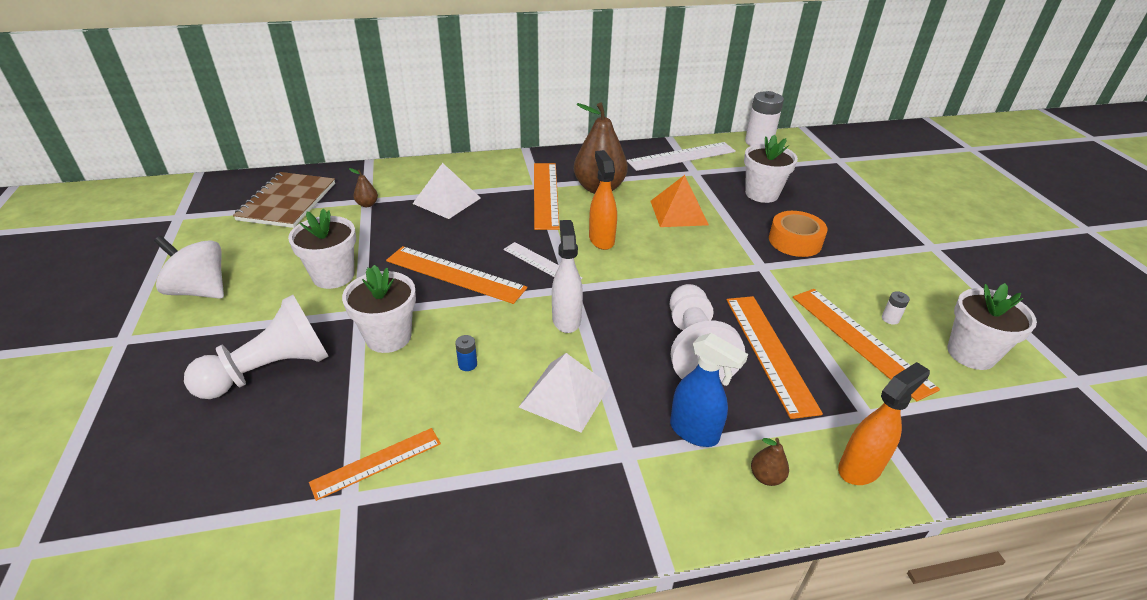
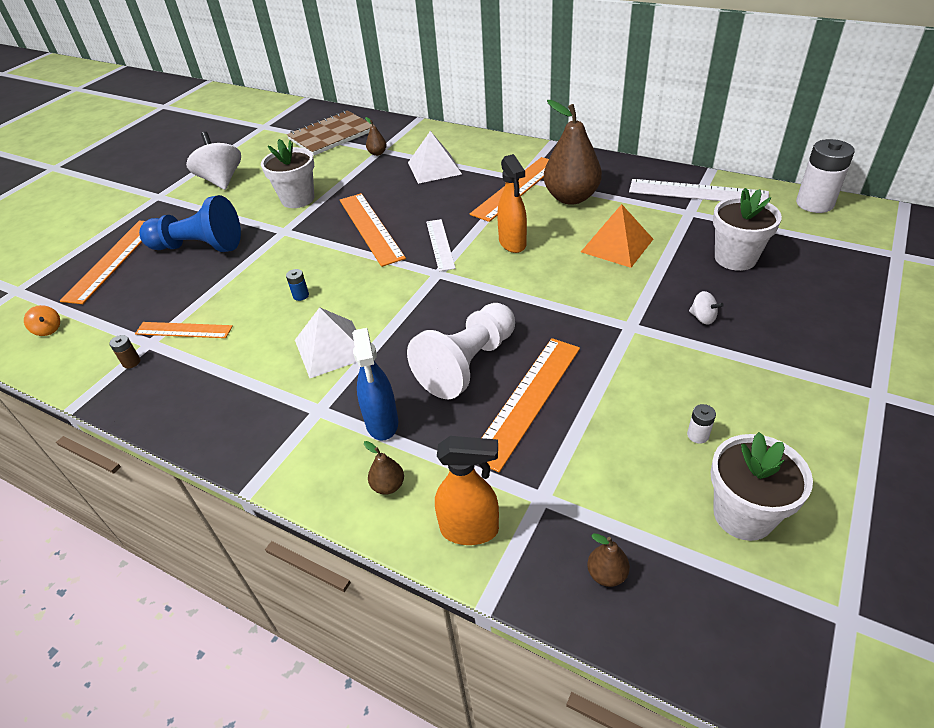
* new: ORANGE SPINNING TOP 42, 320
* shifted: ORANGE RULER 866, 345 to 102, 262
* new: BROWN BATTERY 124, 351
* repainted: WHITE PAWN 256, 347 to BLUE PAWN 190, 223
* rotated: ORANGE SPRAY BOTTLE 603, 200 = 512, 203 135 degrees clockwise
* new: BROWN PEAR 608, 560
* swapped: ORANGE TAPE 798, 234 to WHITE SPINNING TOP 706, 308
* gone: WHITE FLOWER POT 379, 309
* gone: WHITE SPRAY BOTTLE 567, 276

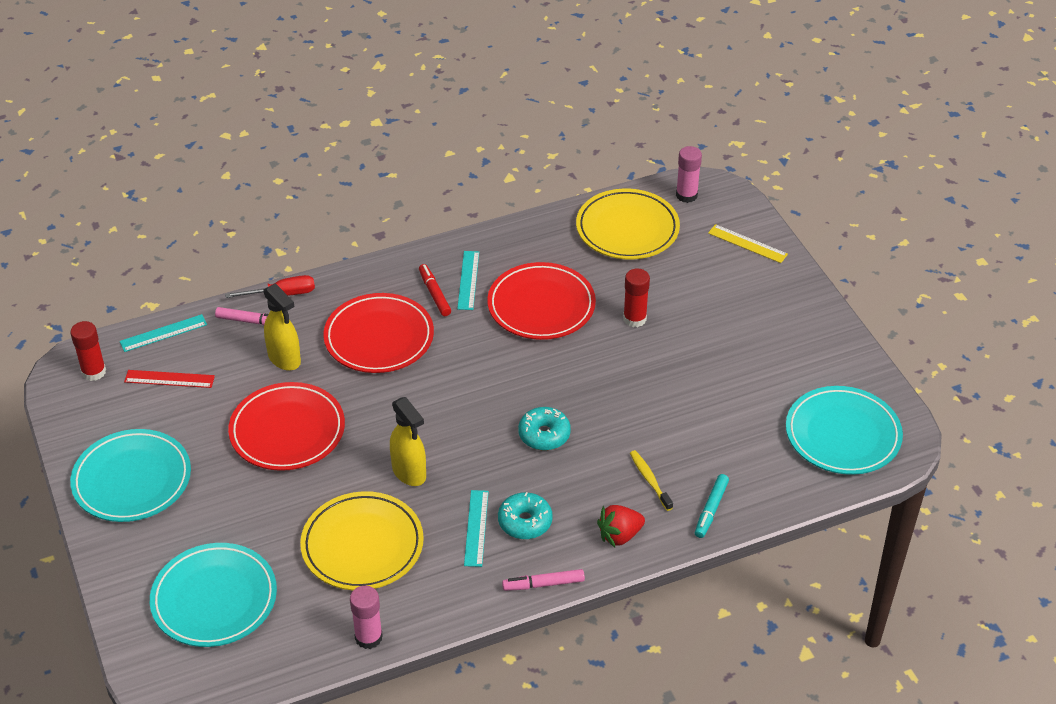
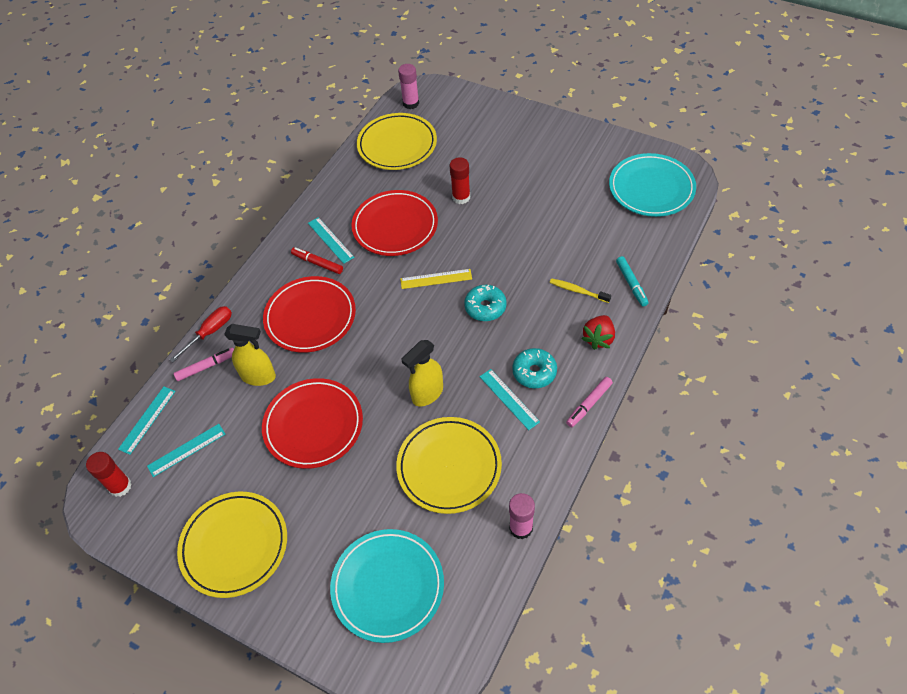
* repainted: RED RULER 169, 379 to TURQUOISE RULER 186, 450
* repainted: TURQUOISE PLATE 130, 475 to YELLOW PLATE 232, 545
* shifted: YELLOW RULER 748, 243 to 436, 279
* rotated: YELLOW SPRAY BOTTLE 408, 441 = 422, 373 120 degrees clockwise

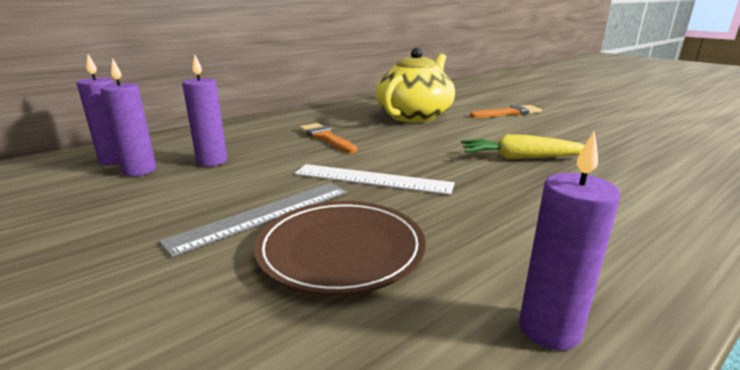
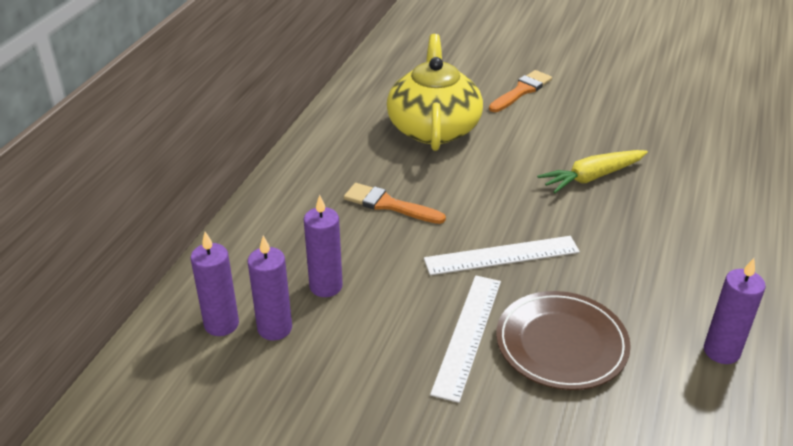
* repainted: GREY RULER 253, 220 to WHITE RULER 465, 339

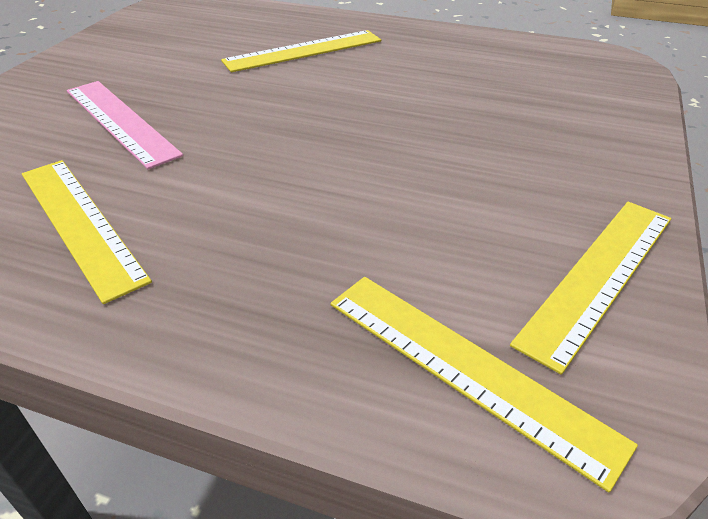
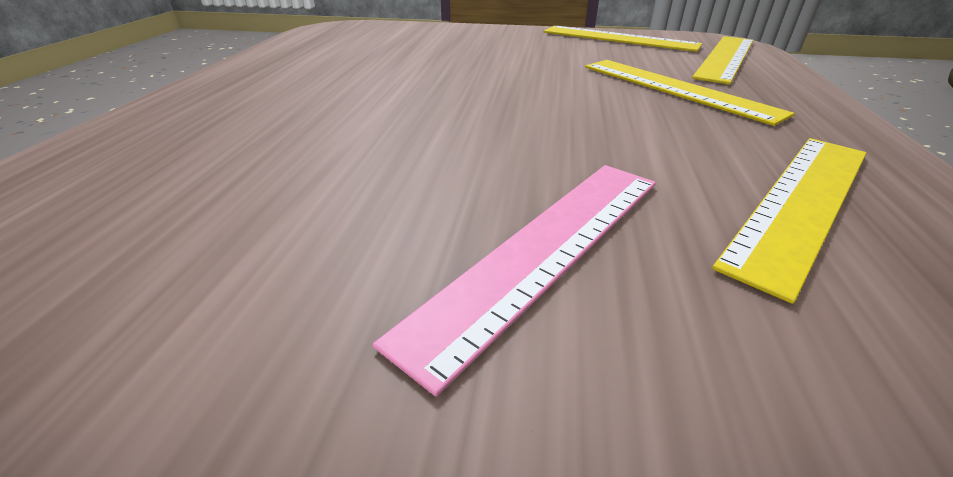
* shifted: YELLOW RULER 301, 51 to 690, 93

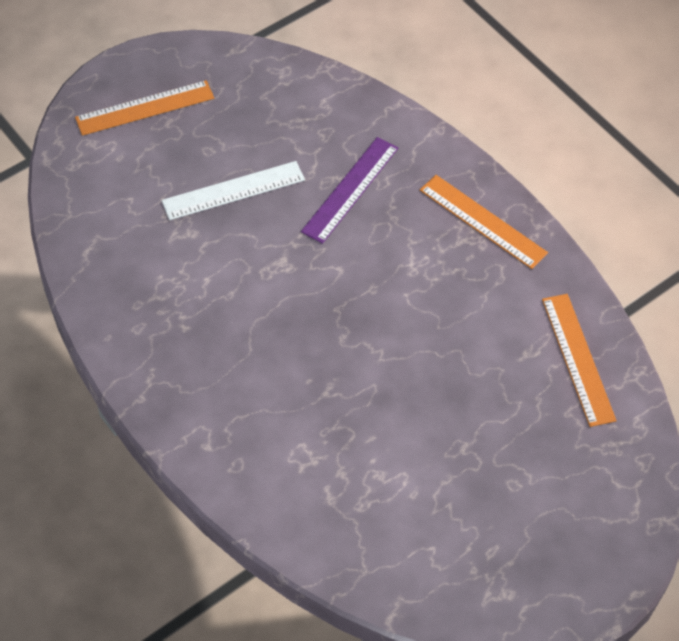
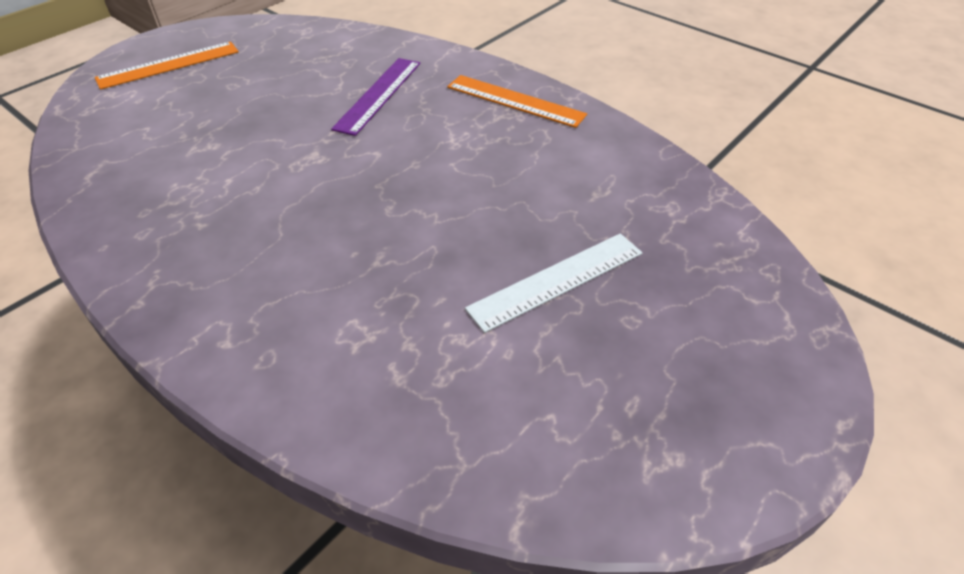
* shifted: WHITE RULER 233, 190 to 553, 283
* gone: ORANGE RULER 579, 360

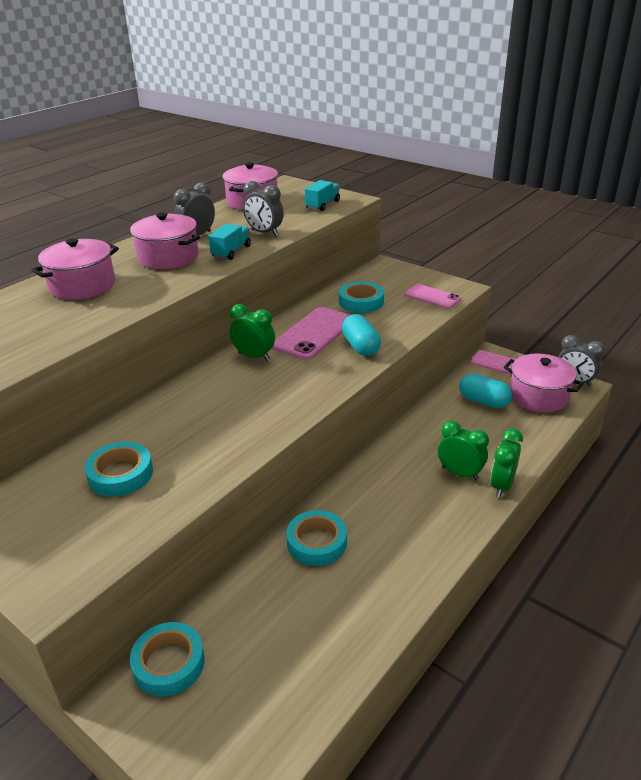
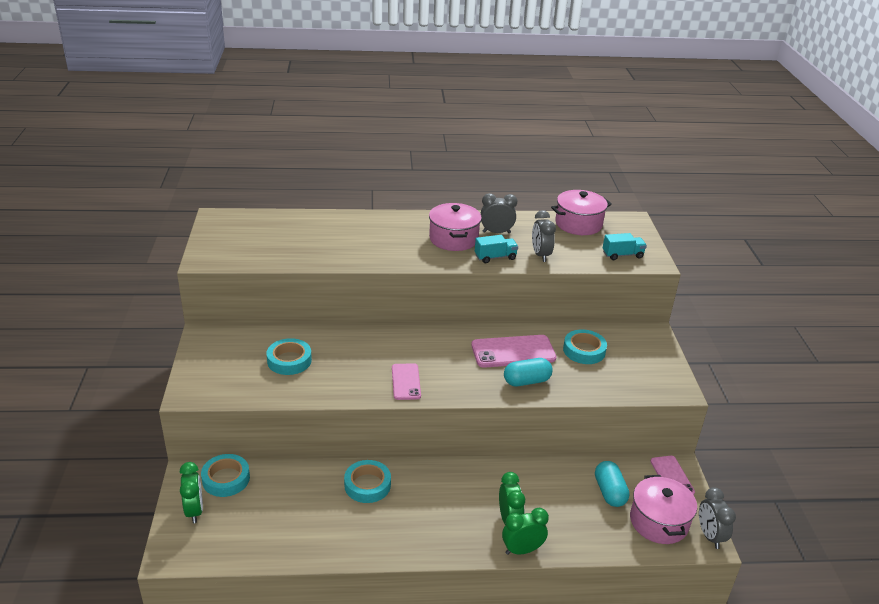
* shifted: GREEN CLOCK 252, 332 to 191, 492
* shifted: PINK PHONE 433, 296 to 406, 381
* rotated: TURQUOISE CAPSULE 361, 335 = 528, 372 45 degrees clockwise
* gone: PINK POT 75, 269

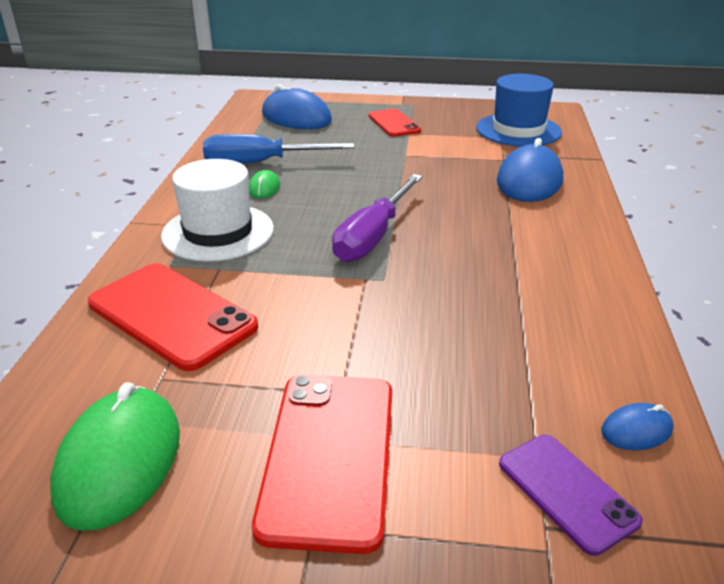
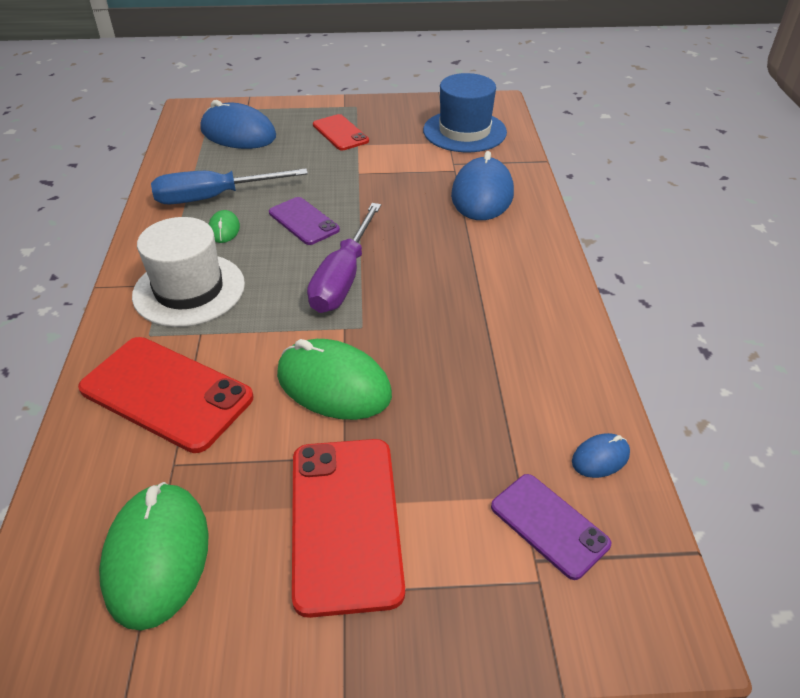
* new: PURPLE PHONE 304, 221
* new: GREEN MOUSE 334, 379

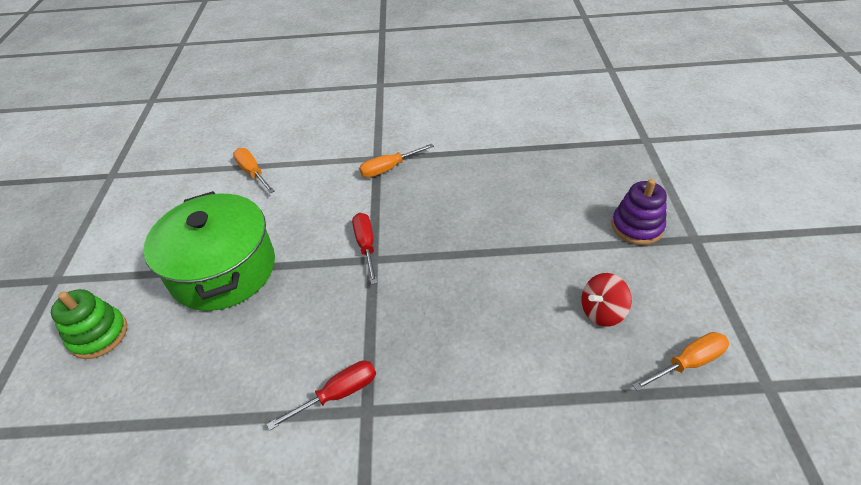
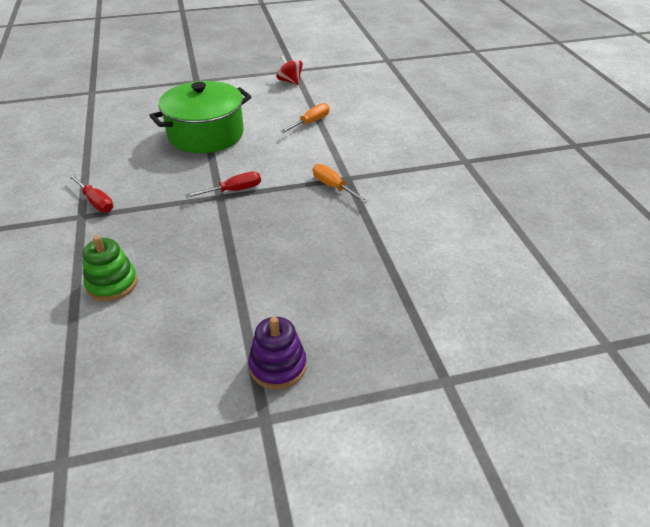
* shifted: GREEN STACKING TOY 89, 324 to 110, 268
* shifted: RED SPINNING TOP 606, 300 to 290, 70
* gone: ORANGE SCREWDRIVER 680, 361

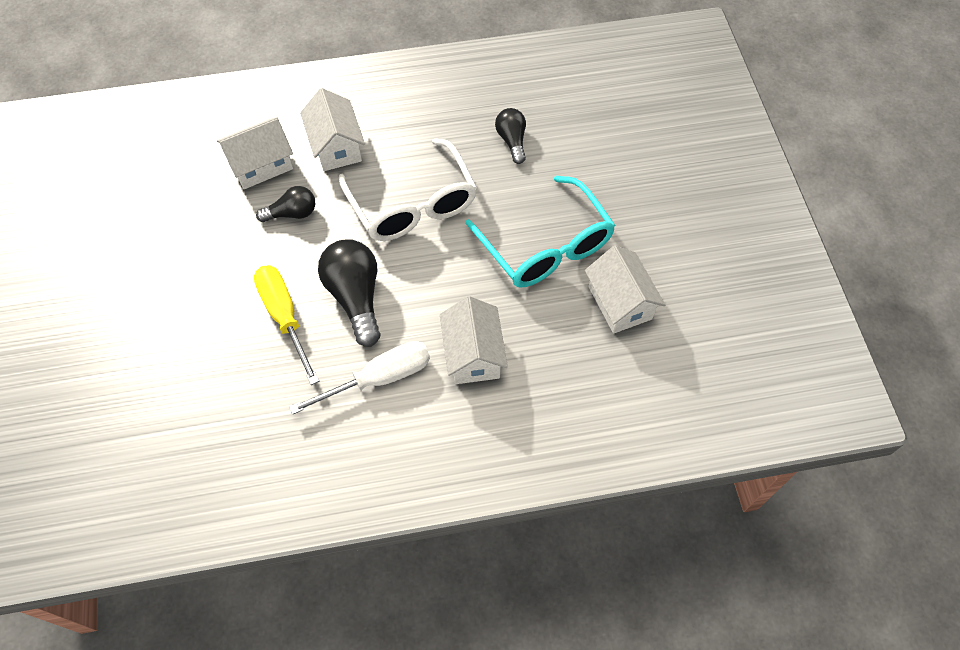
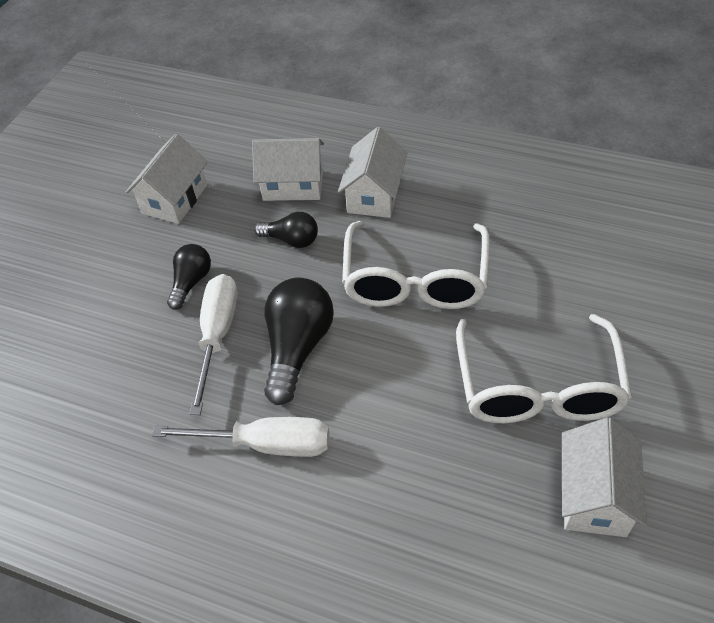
* shifted: WHITE HOUSE 474, 340 to 167, 179
* shifted: BLACK LIGHT BULB 510, 136 to 189, 277
* repainted: YELLOW SCREWDRIVER 286, 325 to WHITE SCREWDRIVER 214, 344
* repainted: TURQUOISE GLASSES 540, 231 to WHITE GLASSES 544, 368

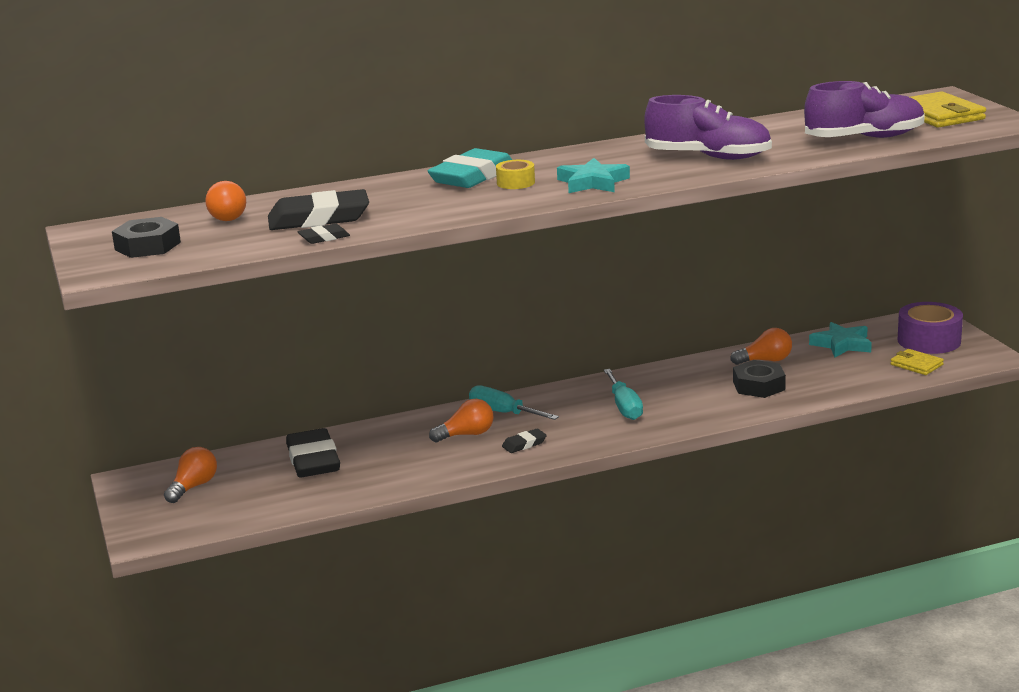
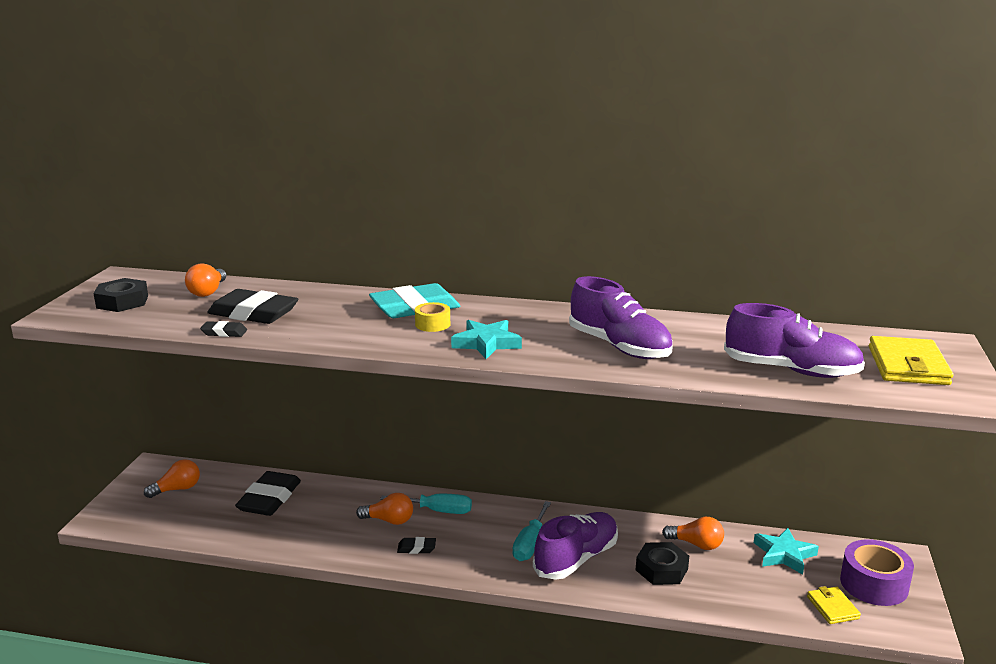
* rotated: TURQUOISE SCREWDRIVER 514, 402 = 426, 504 120 degrees clockwise
* new: PURPLE SHOE 575, 546

